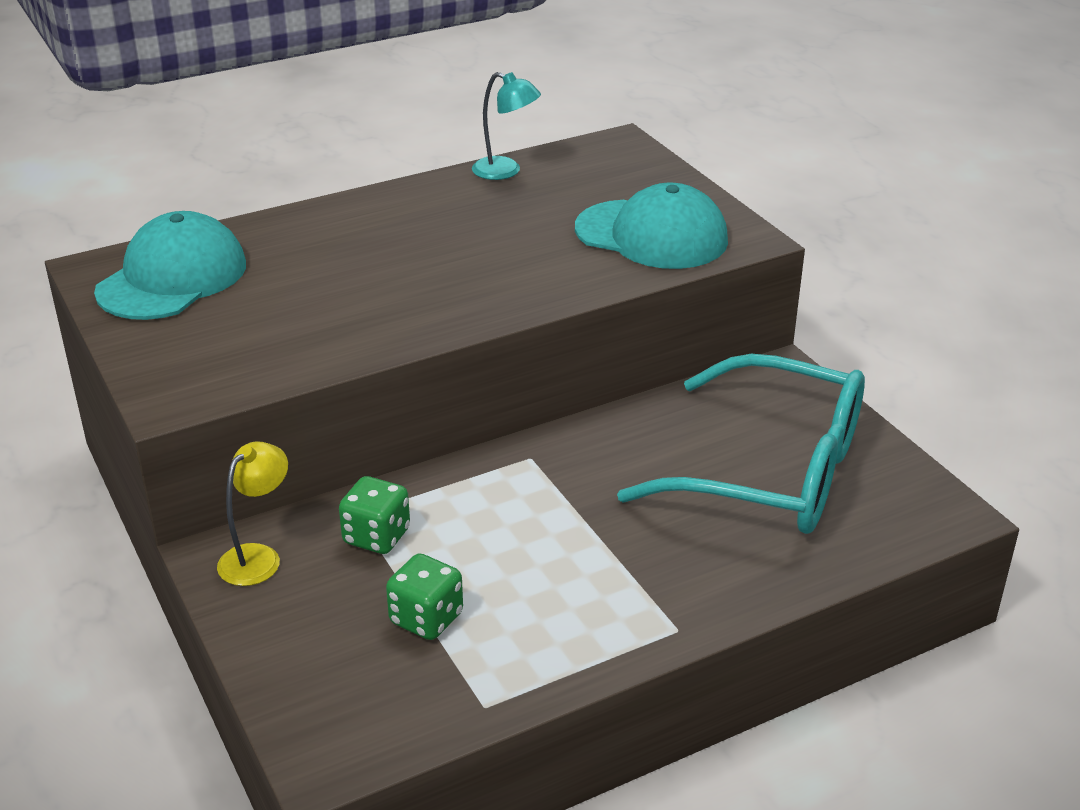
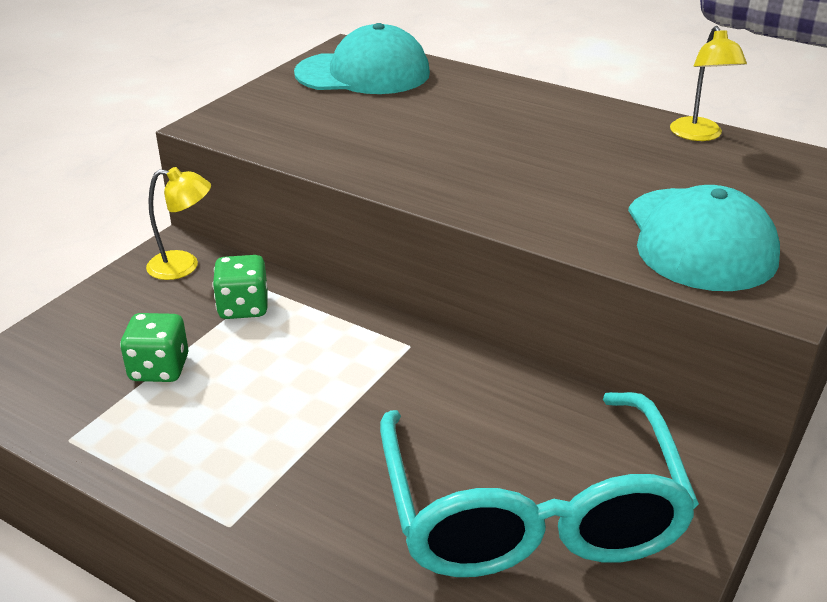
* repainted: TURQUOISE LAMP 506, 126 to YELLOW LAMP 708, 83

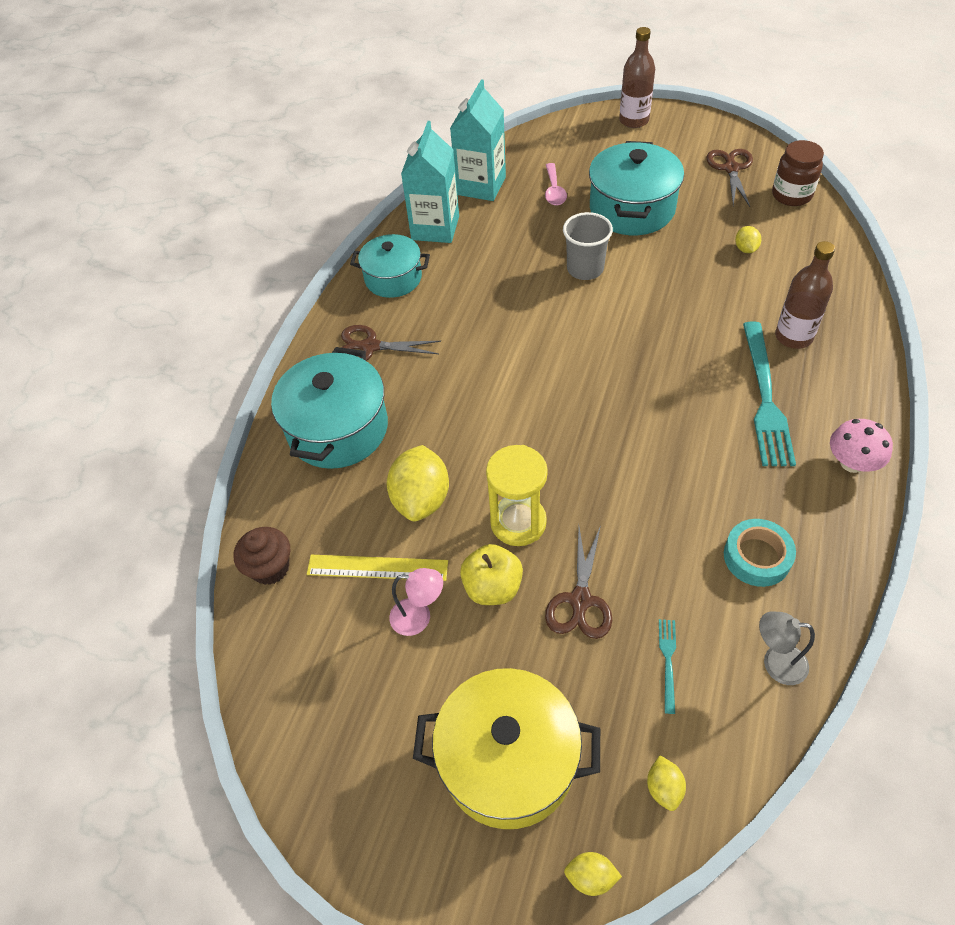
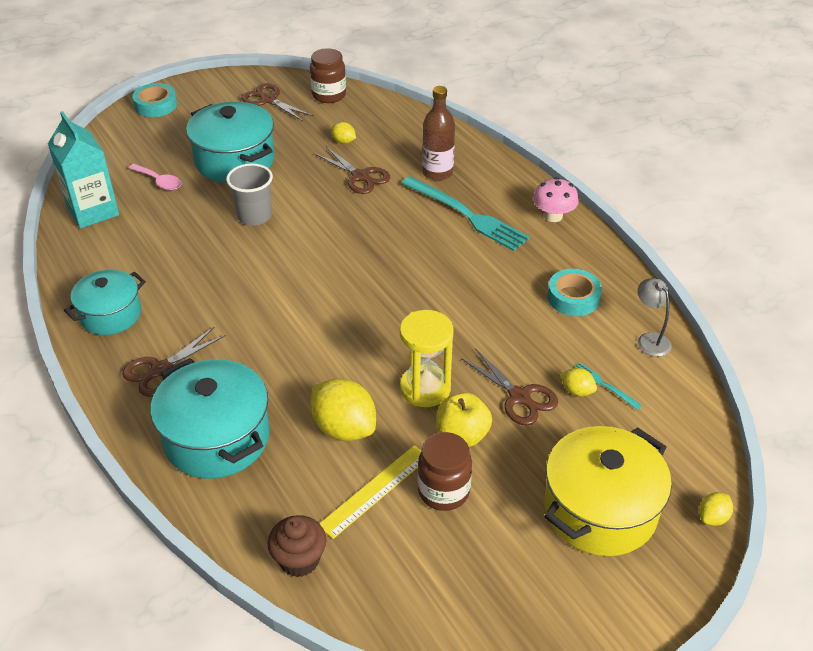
* swapped: BROWN BOTTLE 637, 77 to TURQUOISE TAPE 154, 100
* new: BROWN SCISSORS 352, 170
* swapped: PINK LAMP 416, 602 to BROWN JAR 444, 471
* shifted: YELLOW LEMON 666, 783 to 578, 382
* rotated: GREY LAMP 787, 648 = 655, 317 105 degrees clockwise
* gone: TURQUOISE CARTON 430, 182

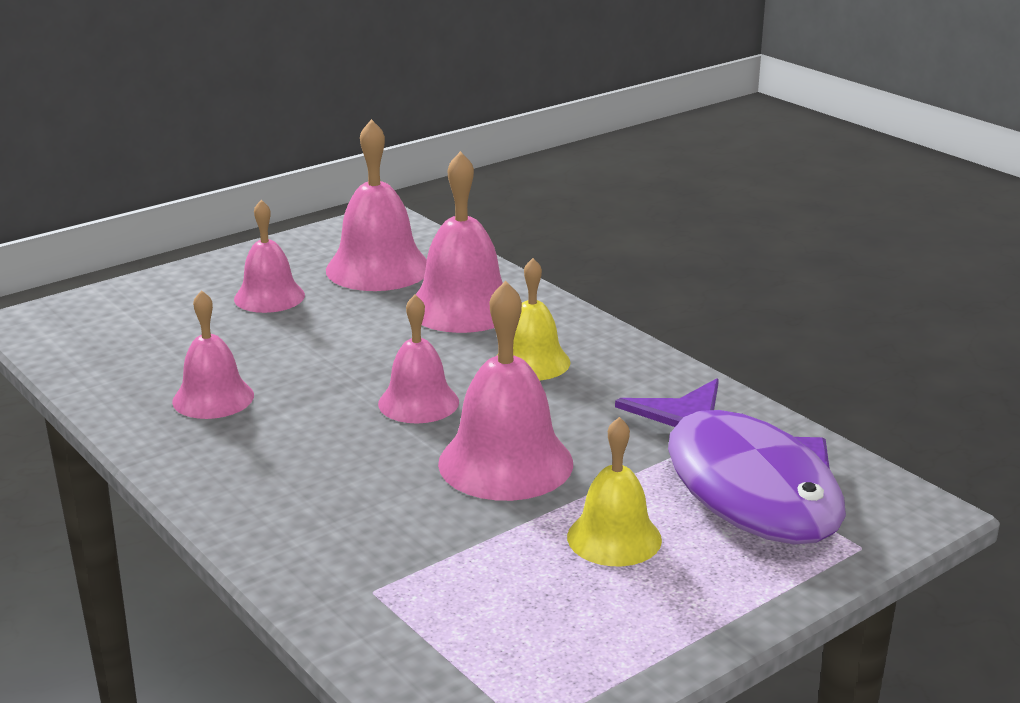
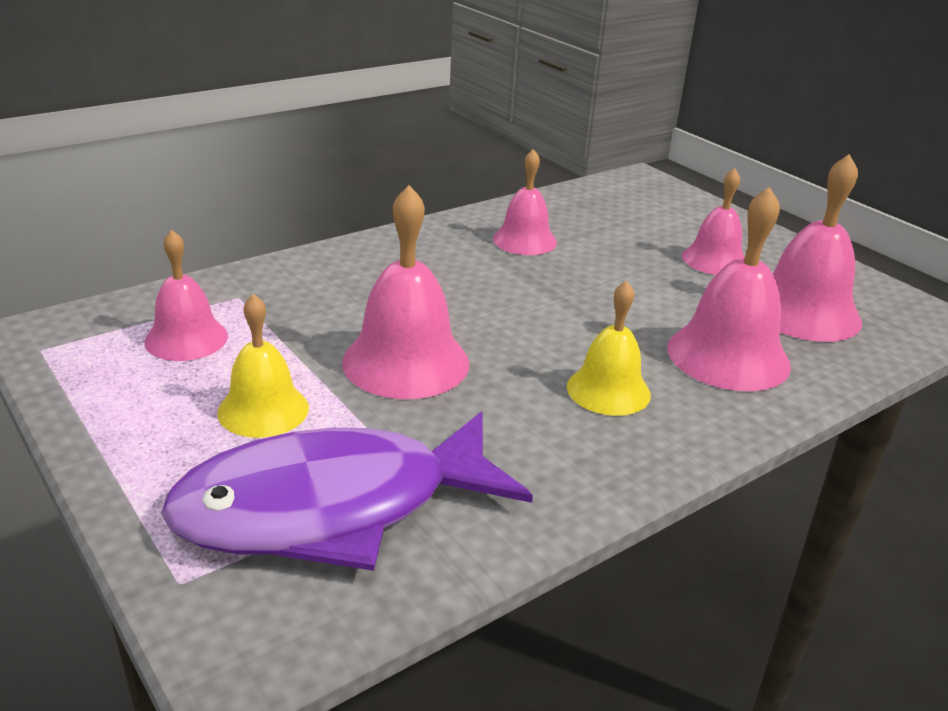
* shifted: PINK BELL 418, 359 to 186, 295

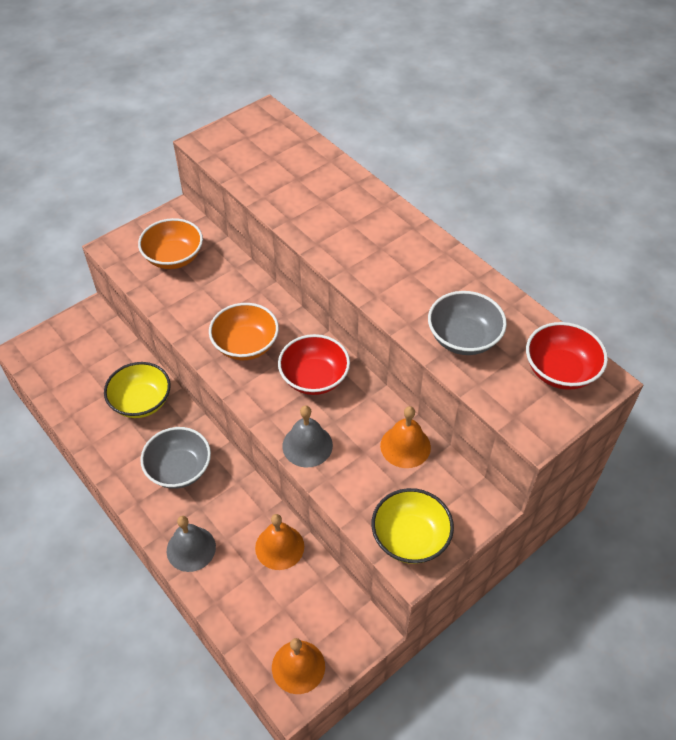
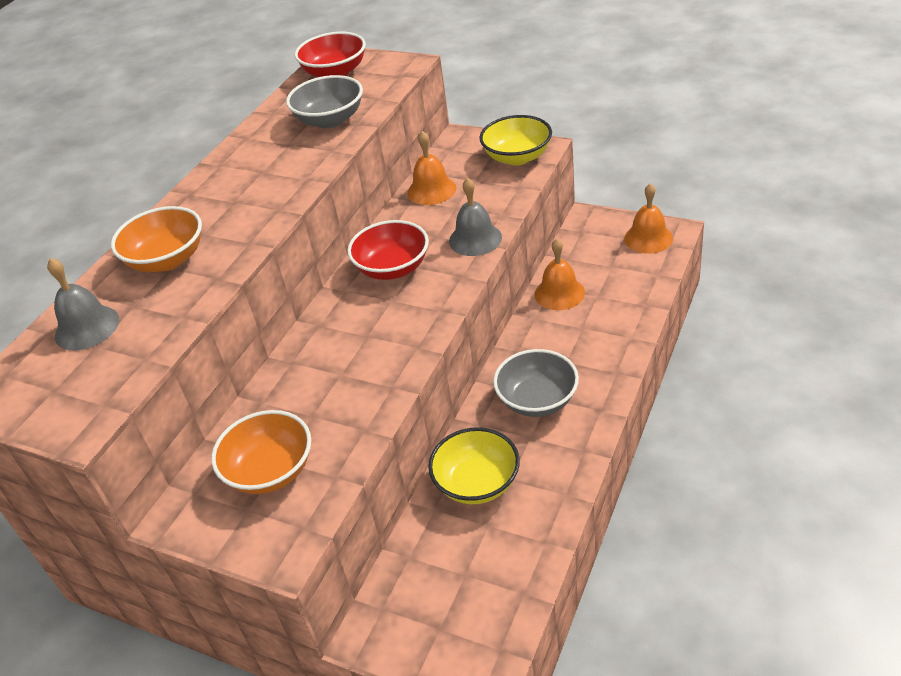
* shifted: GREY BELL 191, 544 to 83, 304
* shifted: ORANGE BOWL 244, 331 to 156, 239

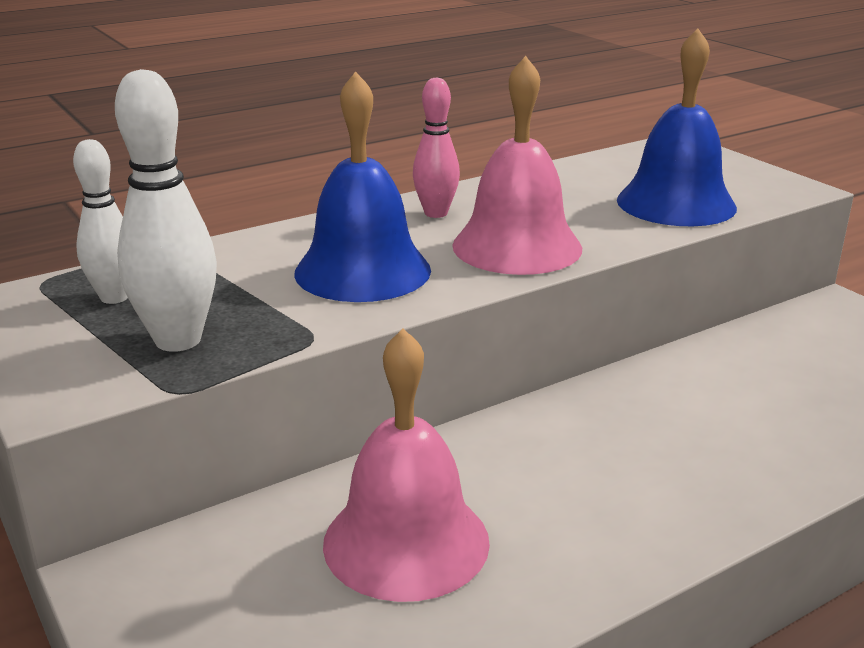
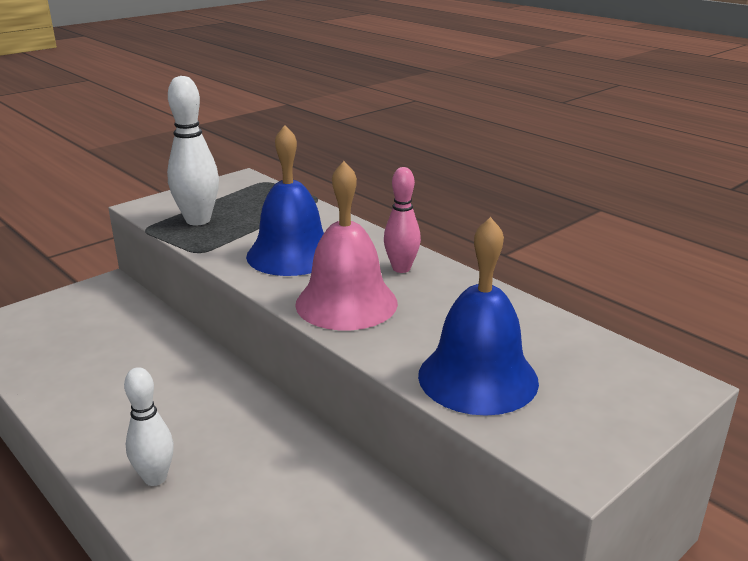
* shifted: WHITE BOWLING PIN 100, 221 to 149, 426
* gone: PINK BELL 406, 465

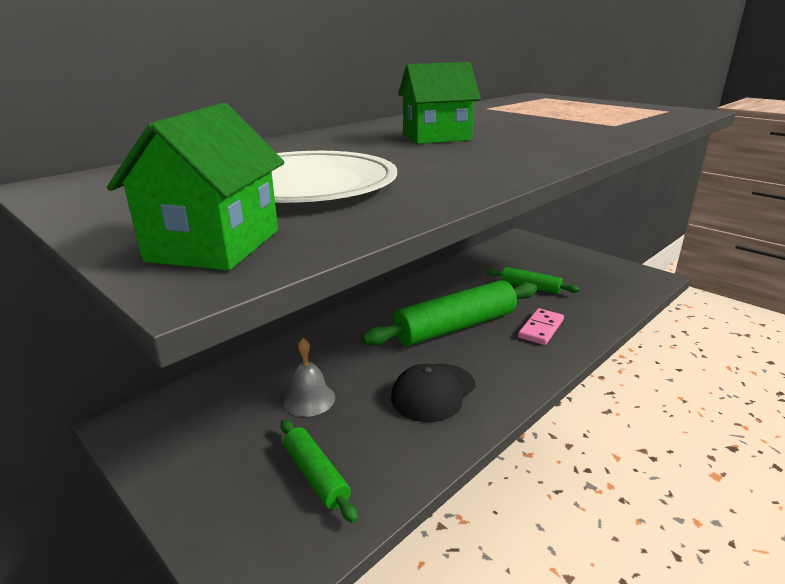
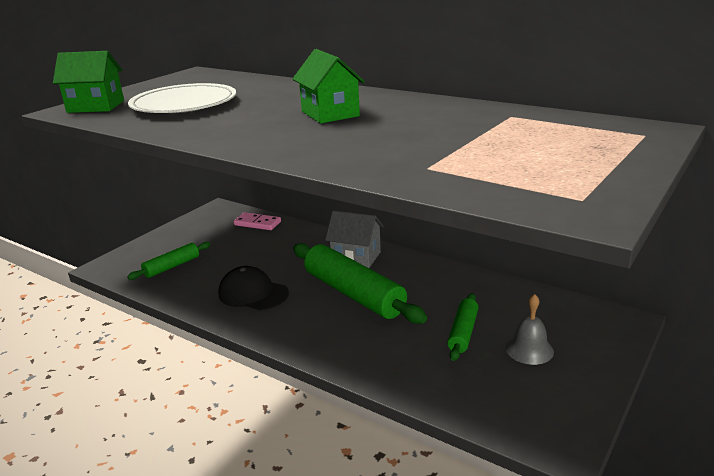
* shifted: PINK DOMINO 541, 326 to 257, 221
* new: GREY HOUSE 354, 239
* shifted: GREY BELL 309, 377 to 529, 329

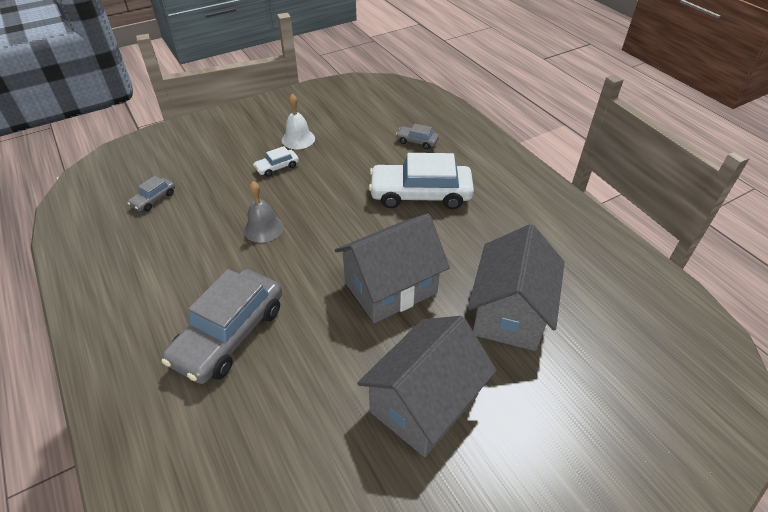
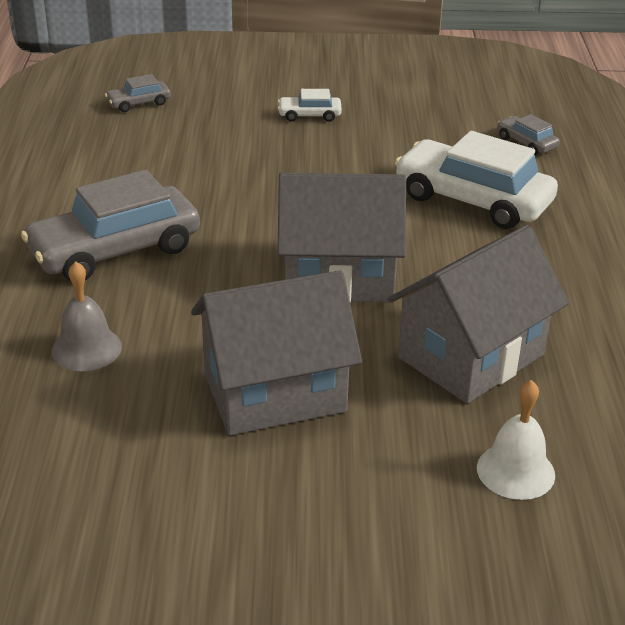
* shifted: GREY BELL 264, 212 to 87, 316
* shifted: WHITE BELL 298, 121 to 516, 440

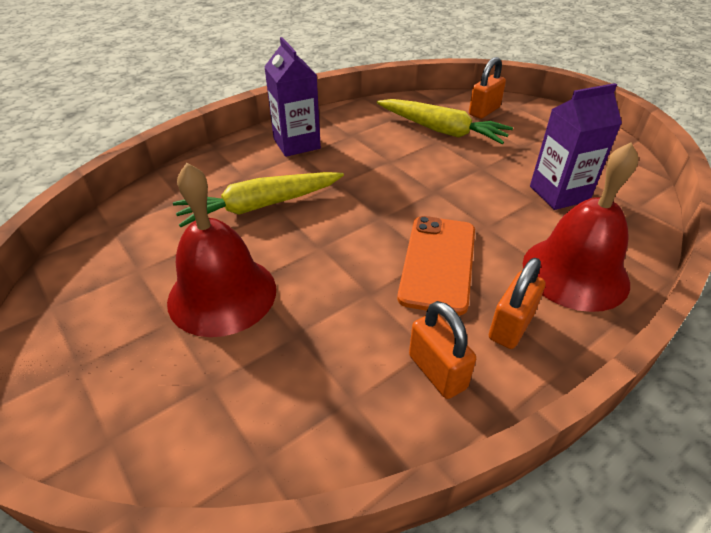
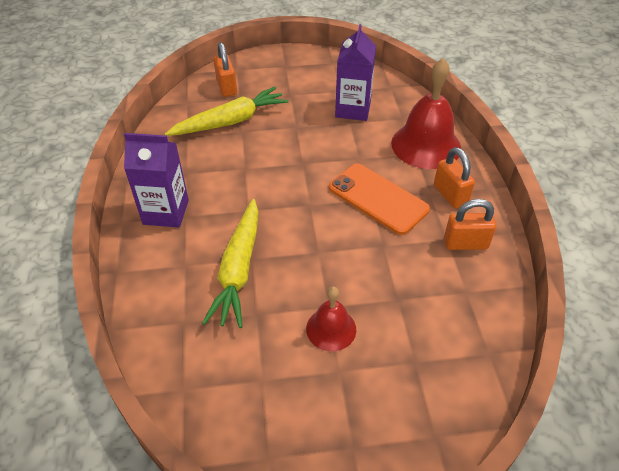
* scaled: RED BELL 221, 250 = 331, 318 x0.55

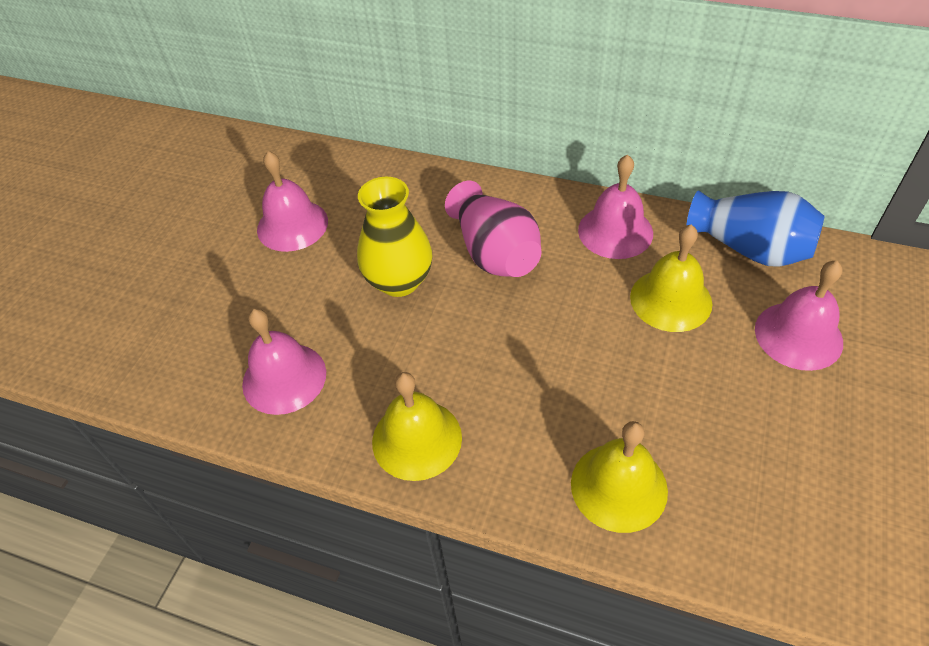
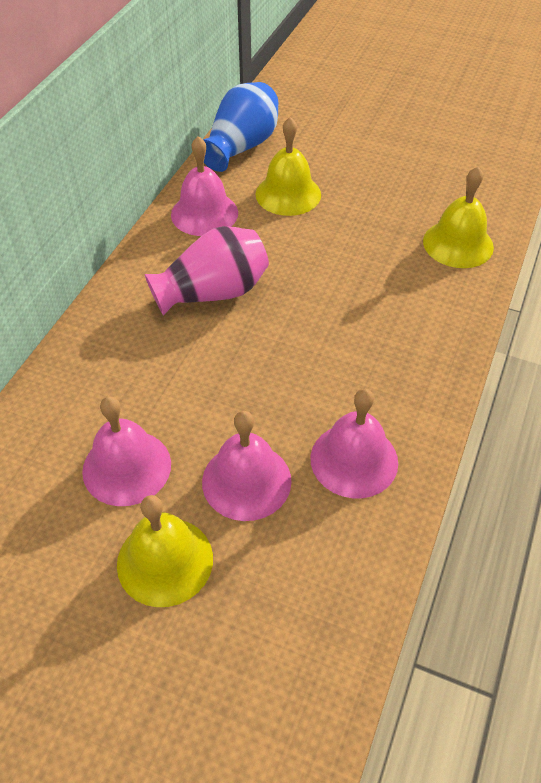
* shifted: YELLOW BELL 417, 426 to 165, 551
* shifted: PINK BELL 799, 316 to 247, 466
* gone: YELLOW VASE 394, 237

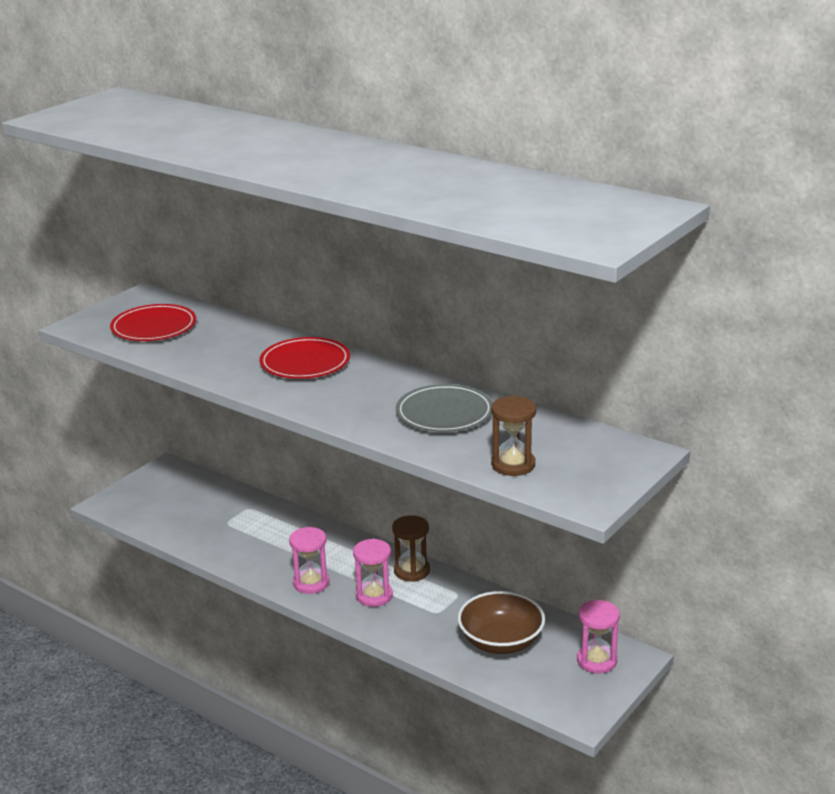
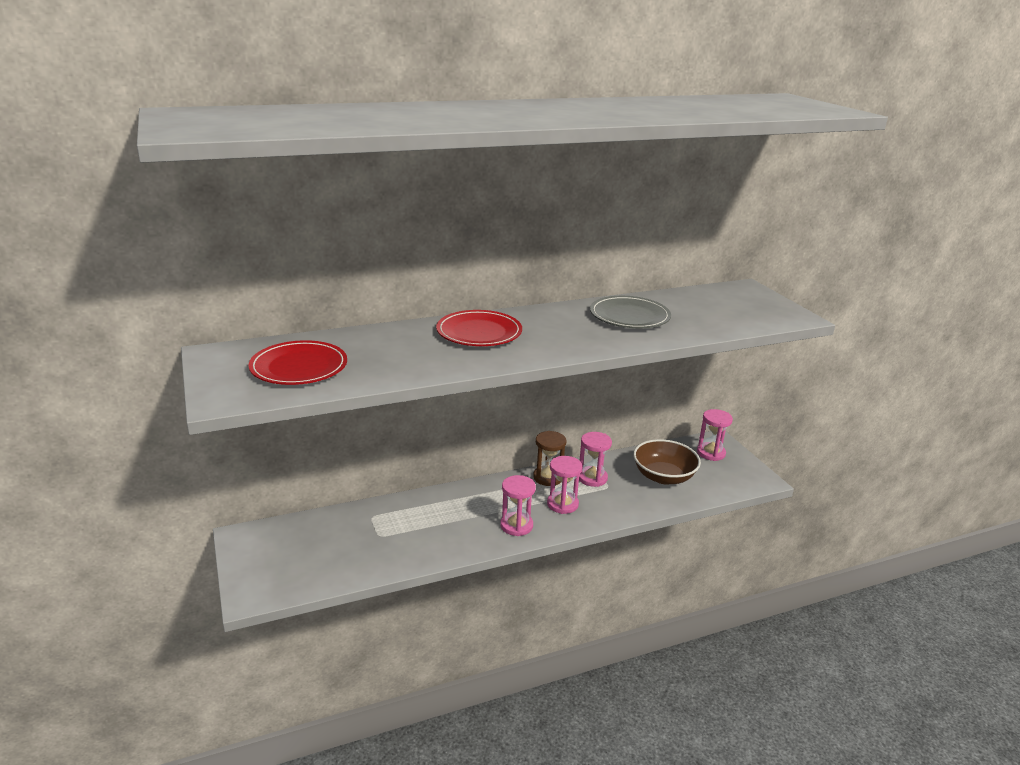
* new: PINK HOURGLASS 595, 459
* gone: BROWN HOURGLASS 513, 436

